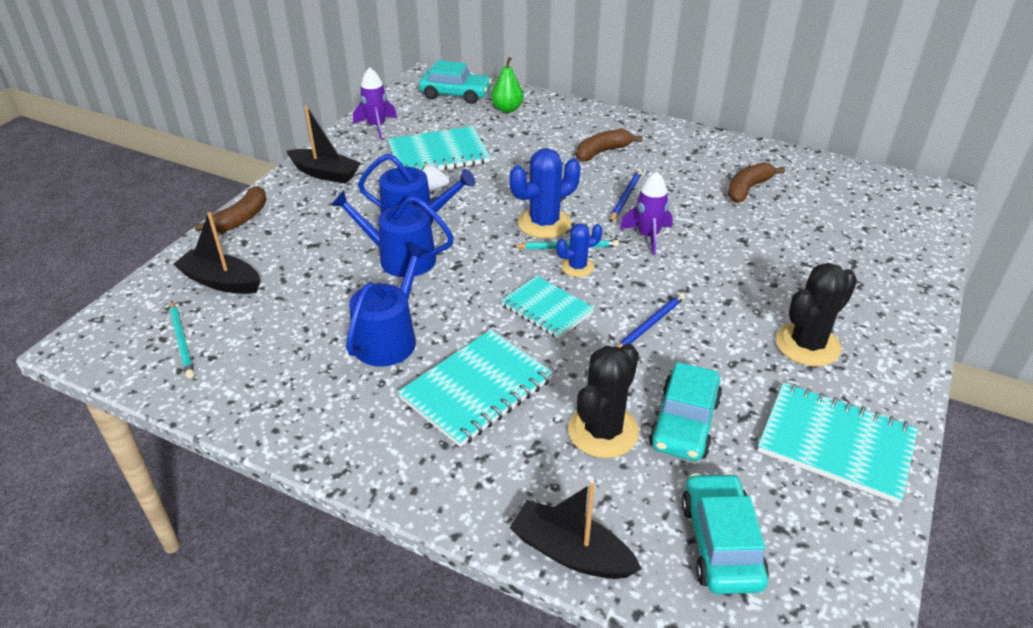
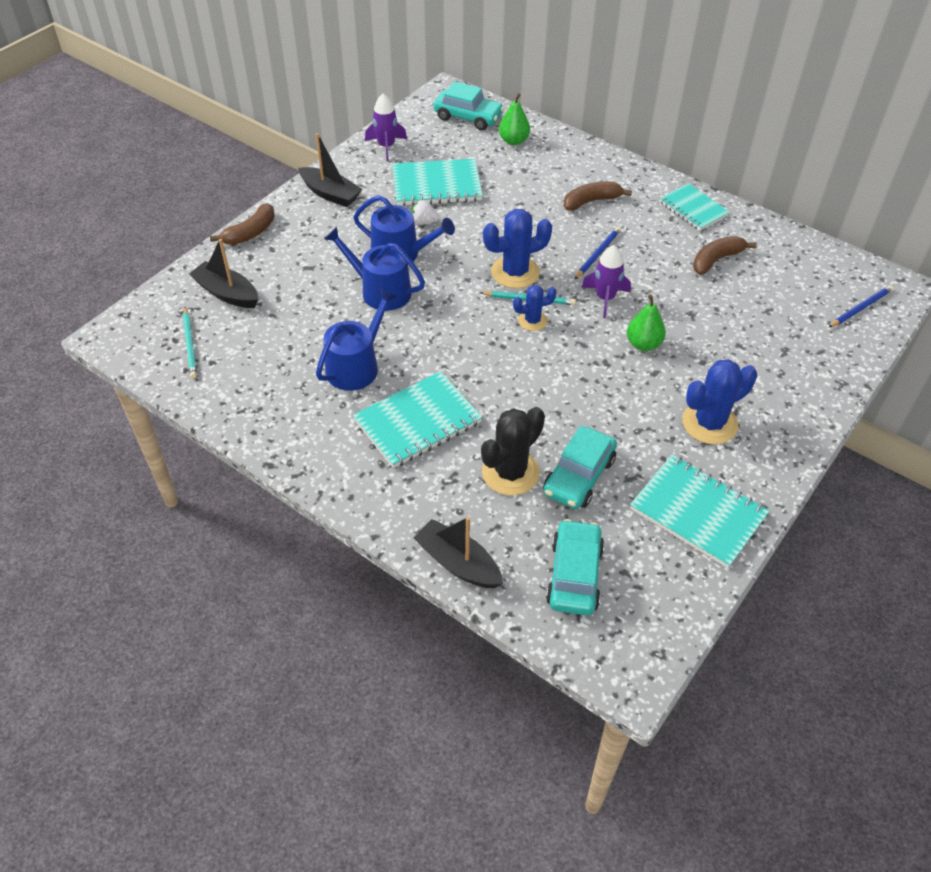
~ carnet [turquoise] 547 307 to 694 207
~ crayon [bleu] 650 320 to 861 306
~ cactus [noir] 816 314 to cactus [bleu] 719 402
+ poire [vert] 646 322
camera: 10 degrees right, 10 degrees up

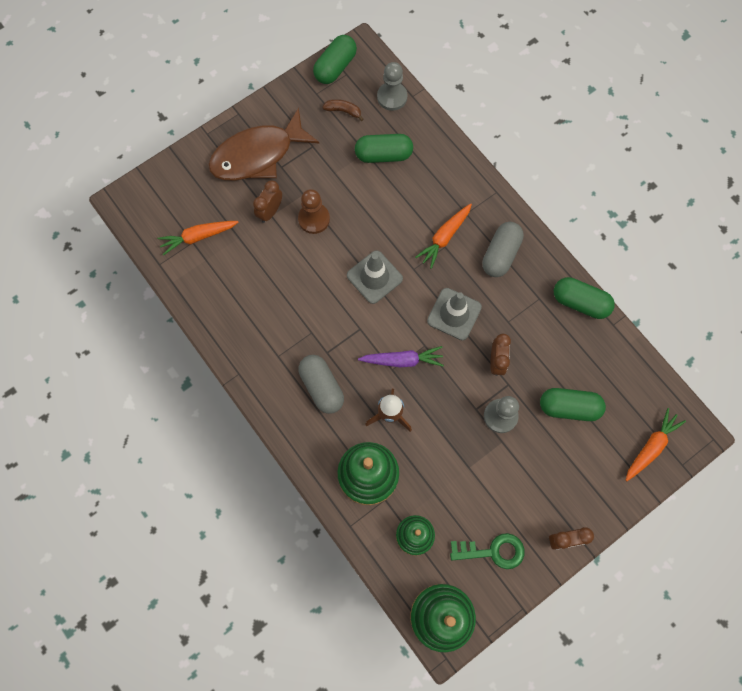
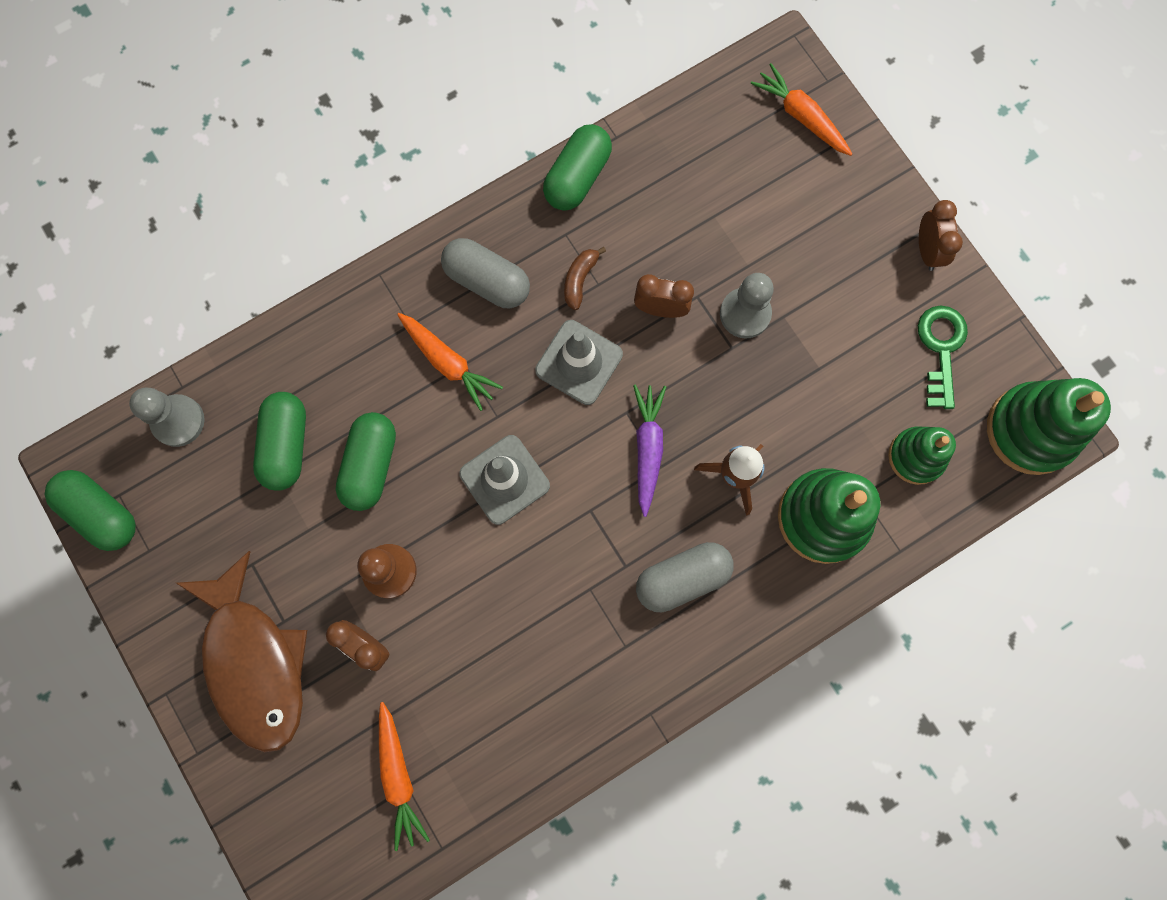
~ banane [marron] 343 110 to 585 278
~ gélule [vert] 573 404 to 366 461
camera: 85 degrees left, 5 degrees up

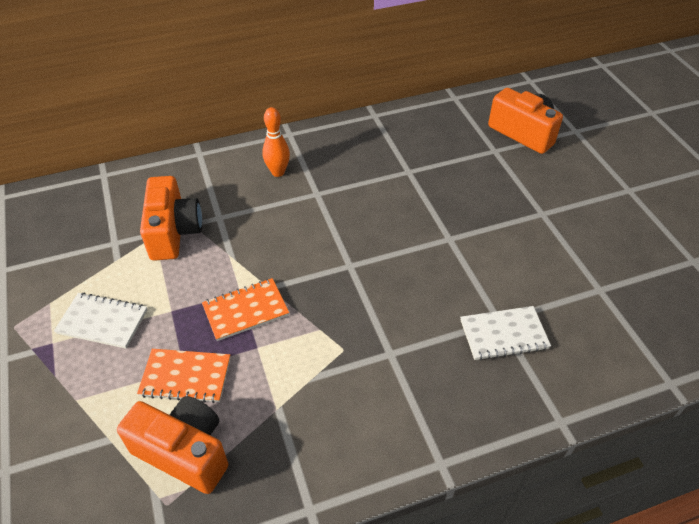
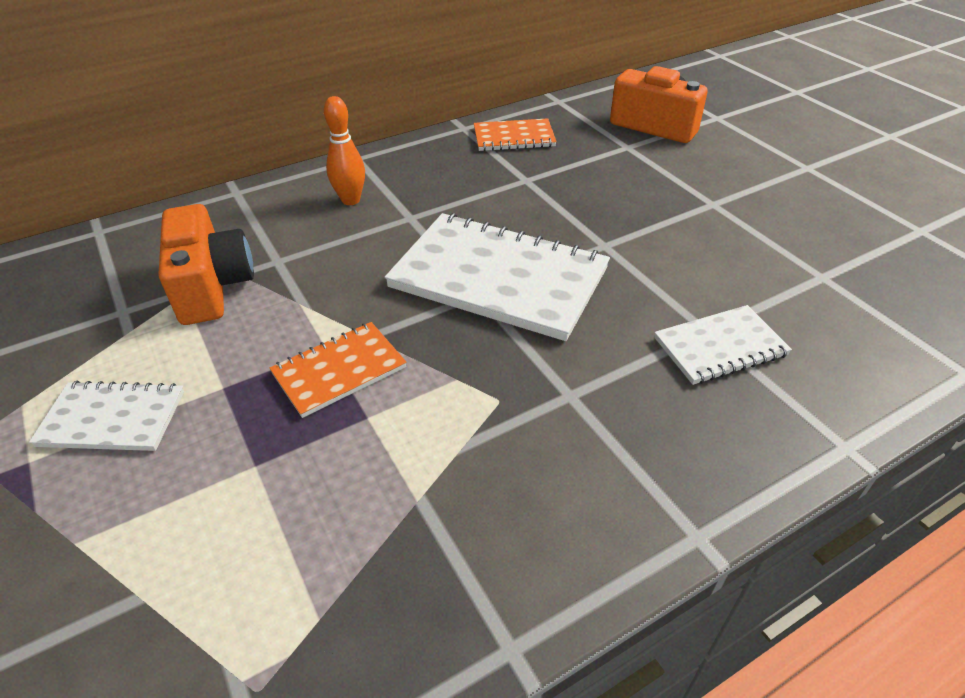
- appareil photo [orange] 172 445
~ carnet [orange] 183 376 to 515 134
+ carnet [blanc] 497 277
camera: 10 degrees left, 5 degrees down

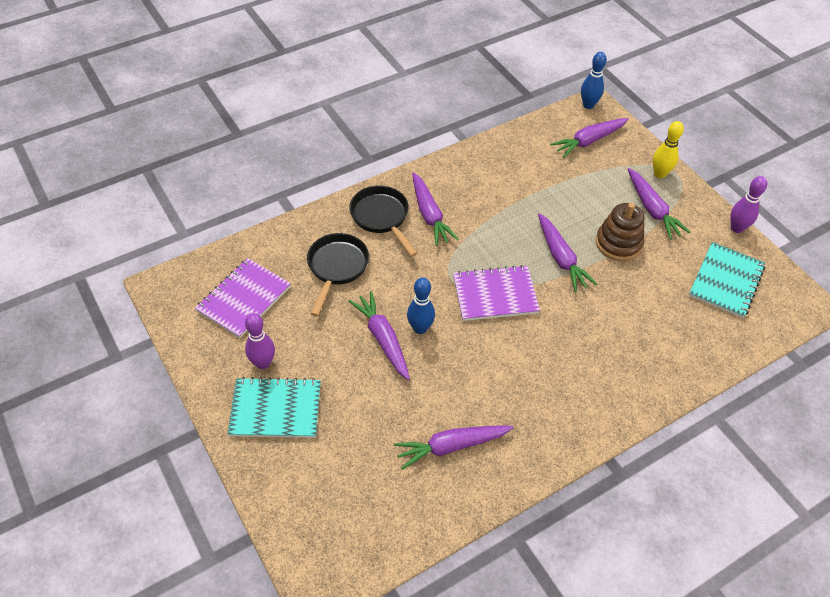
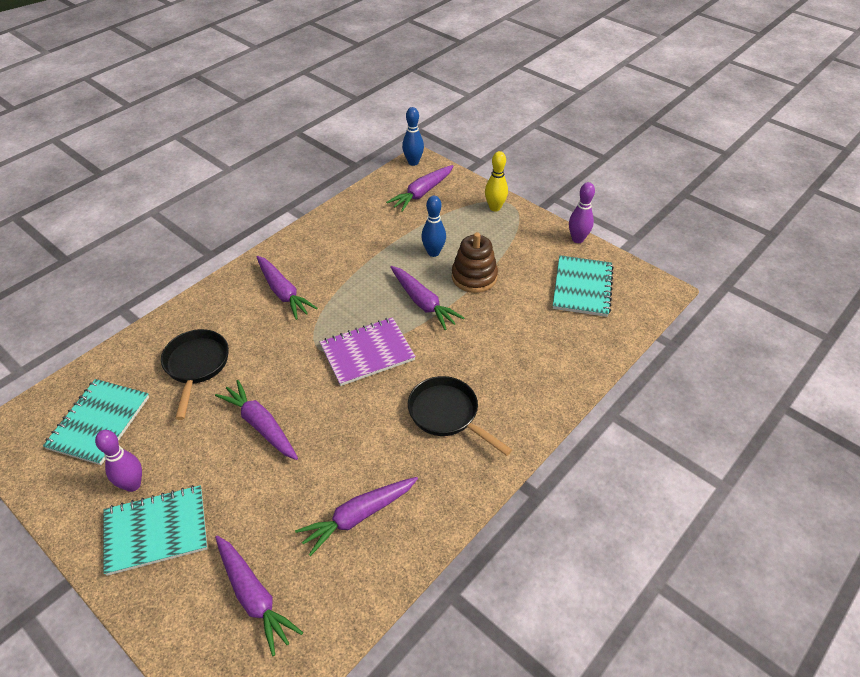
~ carnet [violet] 243 298 to carnet [turquoise] 96 422
~ poêle [noir] 383 221 to 460 416
~ quille [bleu] 421 306 to 433 226
~ carotte [violet] 659 204 to 259 596
camera: 15 degrees left, 5 degrees down

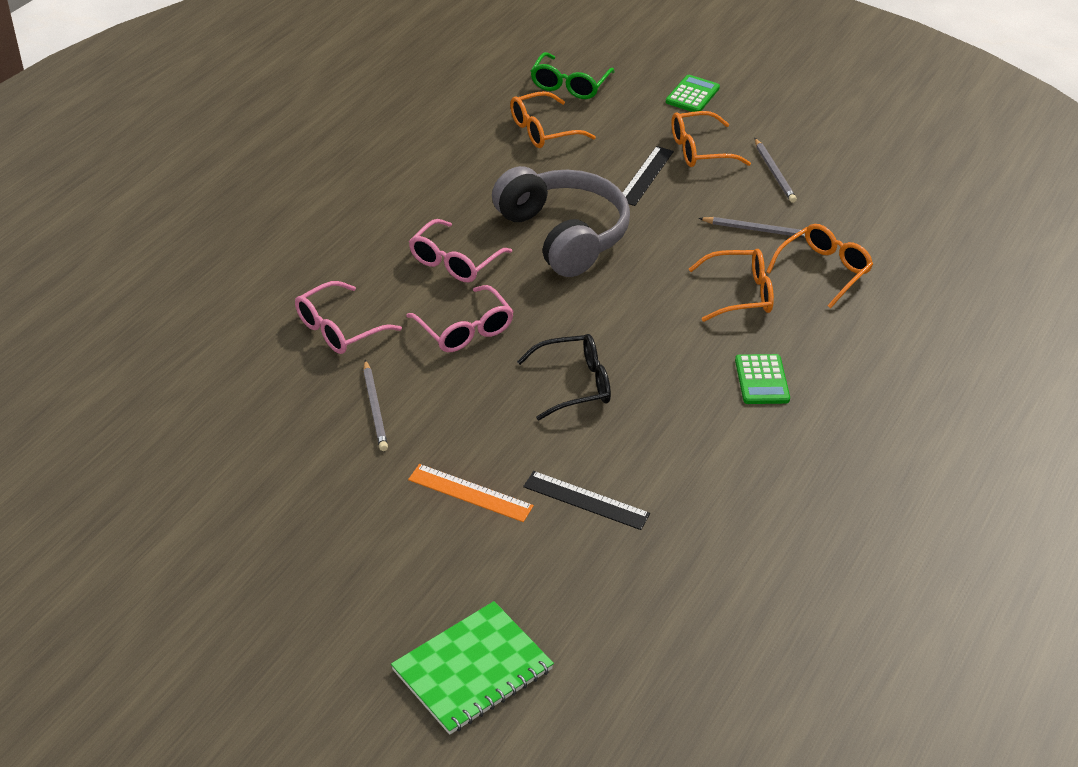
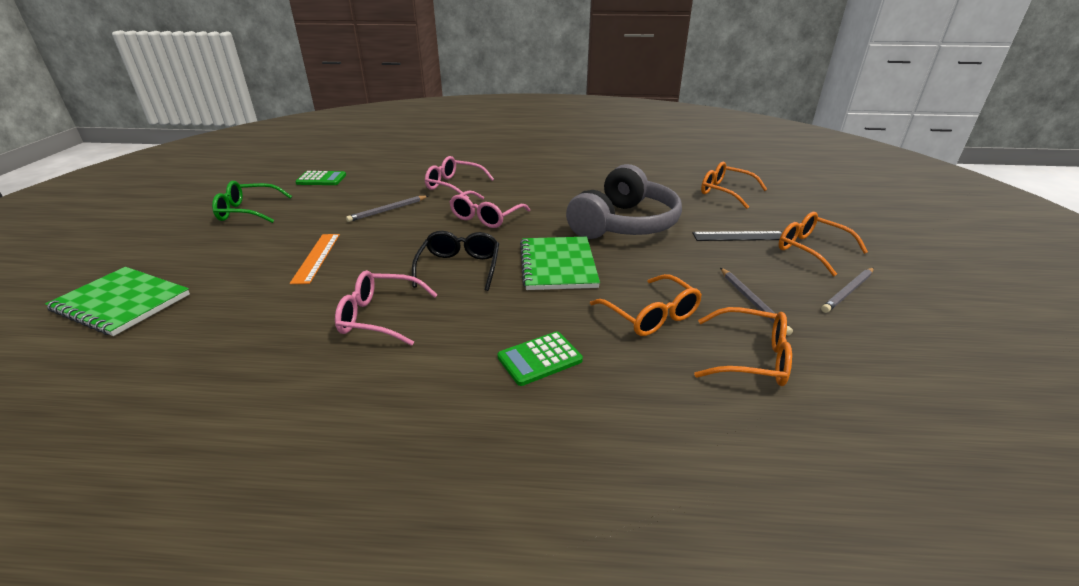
~ lunettes [rose] 460 250 to 386 308
~ lunettes [noir] 564 377 = 455 261 135 degrees counterclockwise
- règle [noir] 586 500
~ lunettes [vert] 573 75 to 252 202
~ calculatrice [vert] 693 93 to 320 178
+ carnet [vert] 560 263
camera: 65 degrees right, 10 degrees down

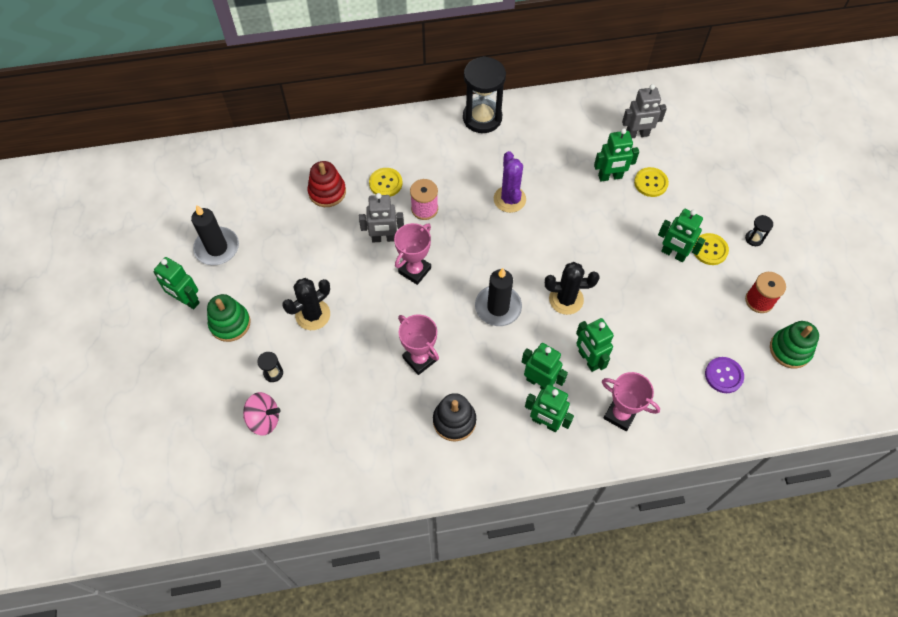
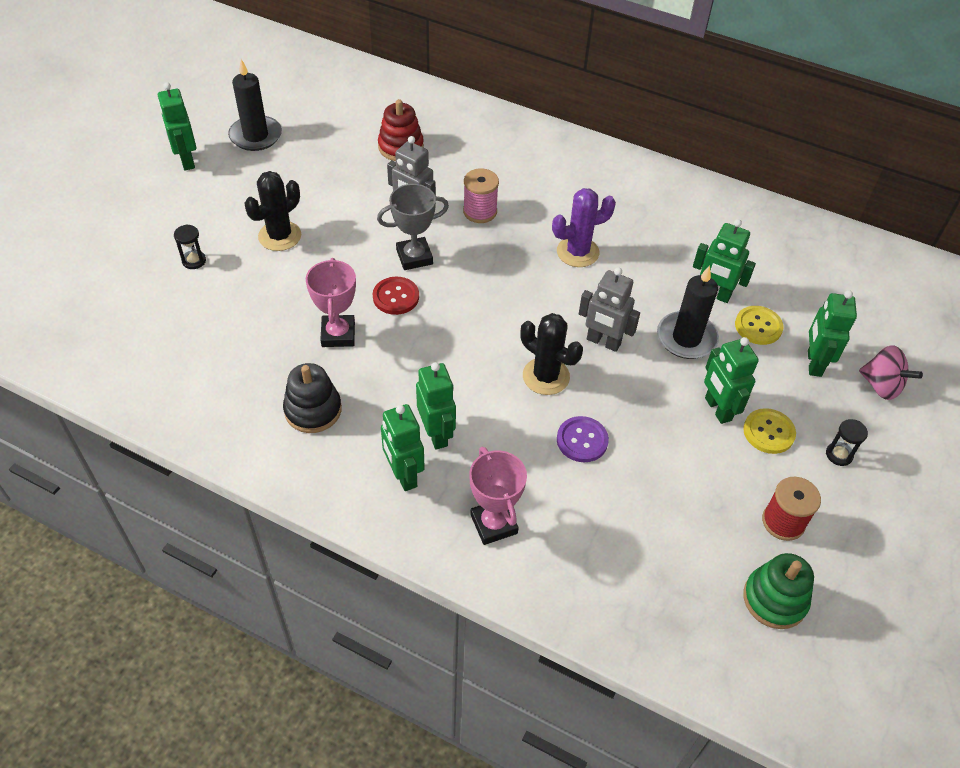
- jouet à empiler [vert] 228 318
~ toupie [rose] 262 413 to 891 372
~ cactus [noir] 306 304 = 273 211 45 degrees counterclockwise
- bouton [jaune] 386 182
~ trophée [rose] 412 254 to trophée [gris] 413 227
- sablier [noir] 484 94
~ bougie [noir] 498 297 to 688 312
~ cactus [violet] 510 182 = 584 227 45 degrees clockwise
~ robot [vert] 595 345 to 832 333
~ robot [gris] 644 111 to 609 309
~ bouton [violet] 724 375 to 583 439
+ bouton [rouge] 396 296
camera: 35 degrees right, 10 degrees down

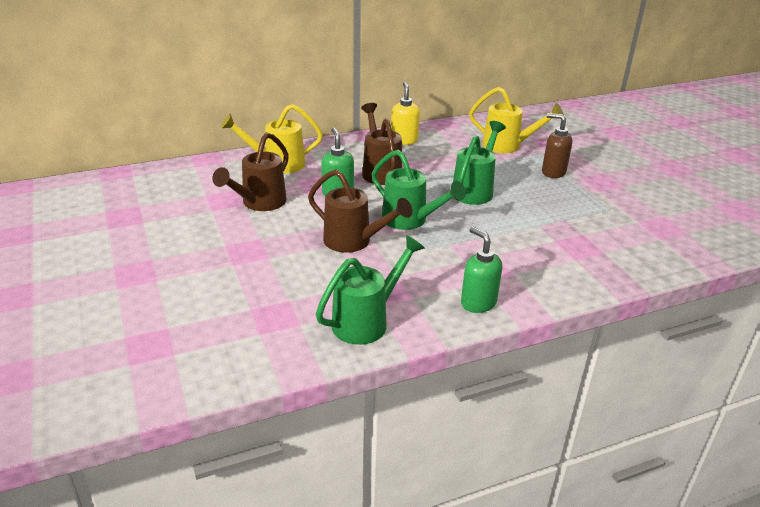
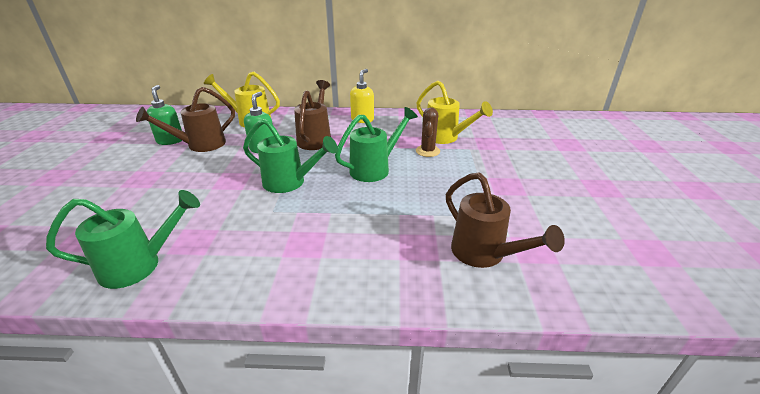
~ arrosoir [marron] 360 211 to 505 220
~ arrosoir [vert] 418 190 = 290 156 45 degrees counterclockwise
~ distributeur de savon [vert] 481 270 to 164 115
- distributeur de savon [marron] 557 145
+ cactus [marron] 428 132
camera: 25 degrees right, 0 degrees up

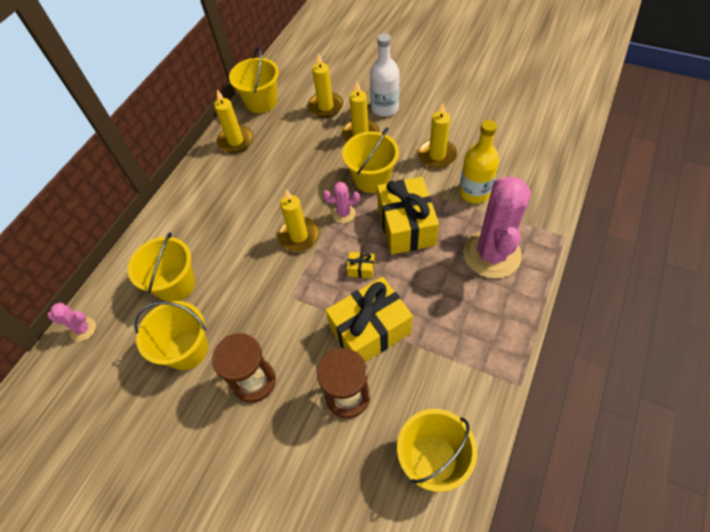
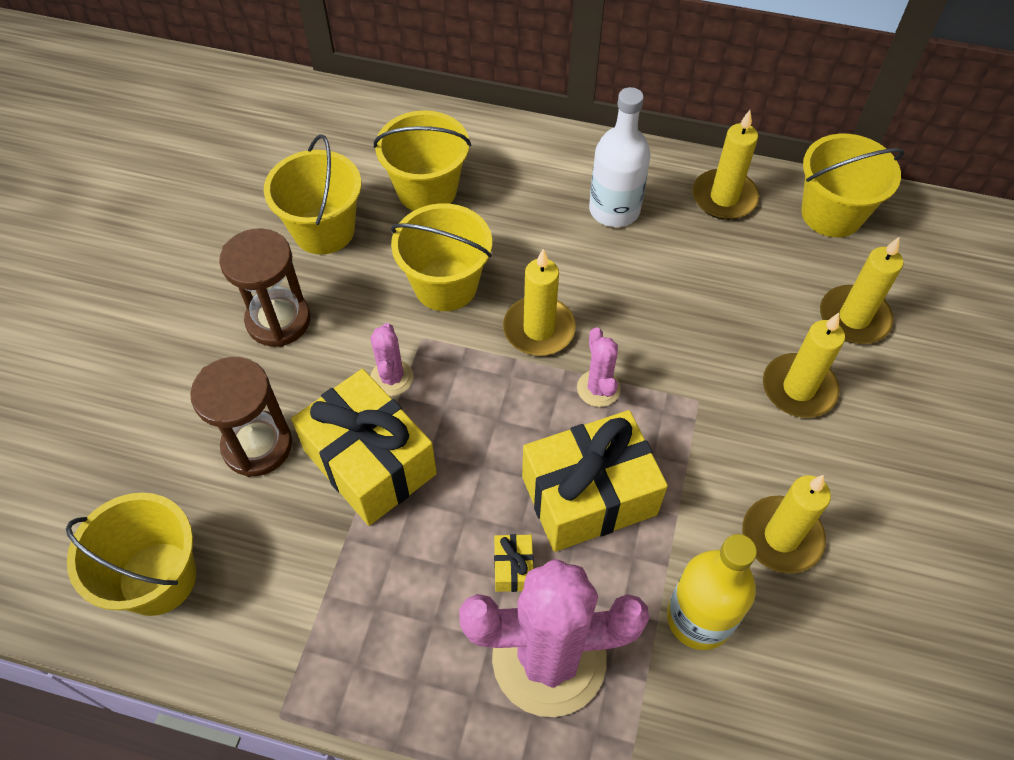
~ cactus [rose] 72 322 to 392 359
~ seau [jaune] 370 160 to 441 257
~ cadeau [jaune] 361 265 to 514 563
~ bouteille [blanc] 385 75 to 620 157
camera: 75 degrees right, 0 degrees up

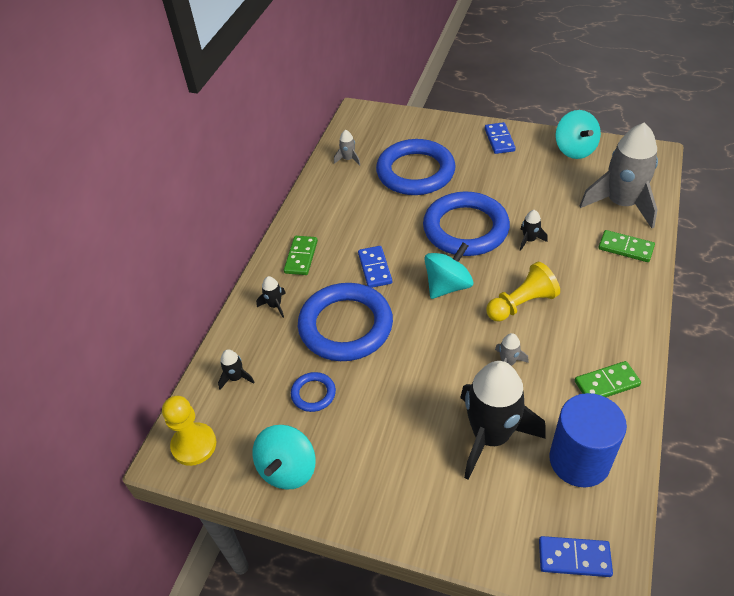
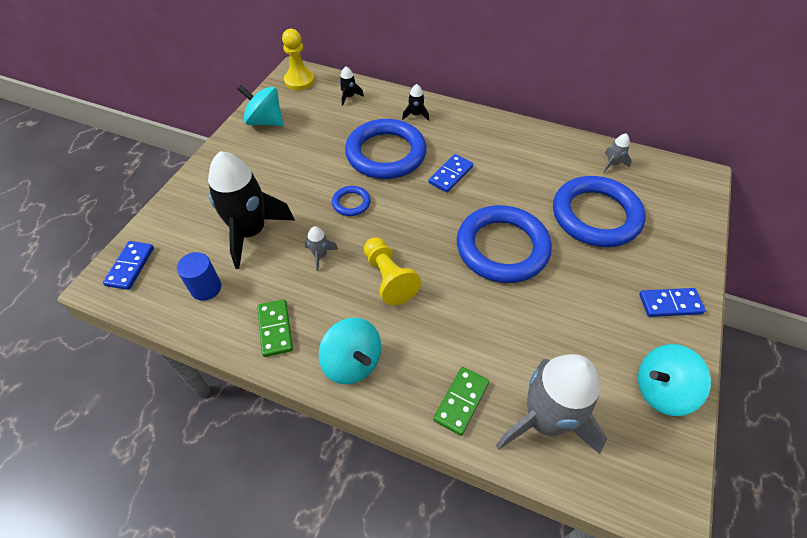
- domino [vert] 301 255
~ anneau [bleu] 313 392 to 351 201
~ domino [bleu] 375 267 = 451 173 45 degrees counterclockwise
~ toupie [turquoise] 448 270 to 350 351
- fusée [noir] 534 230
~ cylindre [bleu] 588 440 = 199 276 x0.58
camera: 90 degrees right, 5 degrees up

